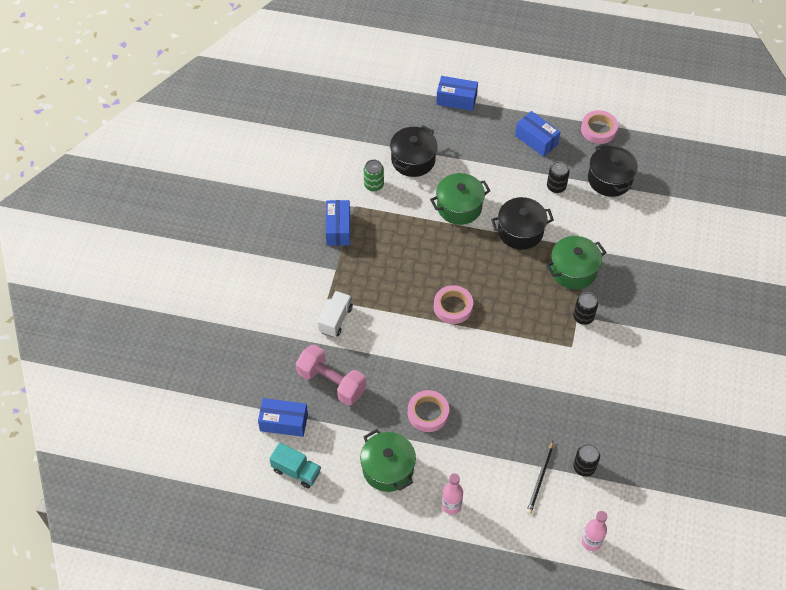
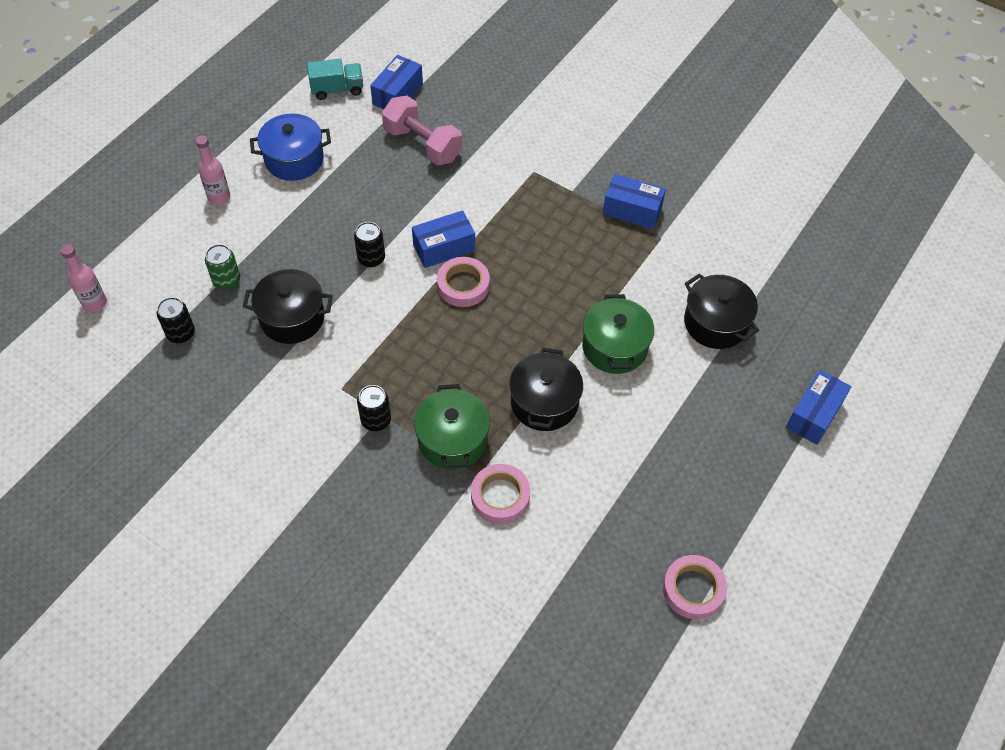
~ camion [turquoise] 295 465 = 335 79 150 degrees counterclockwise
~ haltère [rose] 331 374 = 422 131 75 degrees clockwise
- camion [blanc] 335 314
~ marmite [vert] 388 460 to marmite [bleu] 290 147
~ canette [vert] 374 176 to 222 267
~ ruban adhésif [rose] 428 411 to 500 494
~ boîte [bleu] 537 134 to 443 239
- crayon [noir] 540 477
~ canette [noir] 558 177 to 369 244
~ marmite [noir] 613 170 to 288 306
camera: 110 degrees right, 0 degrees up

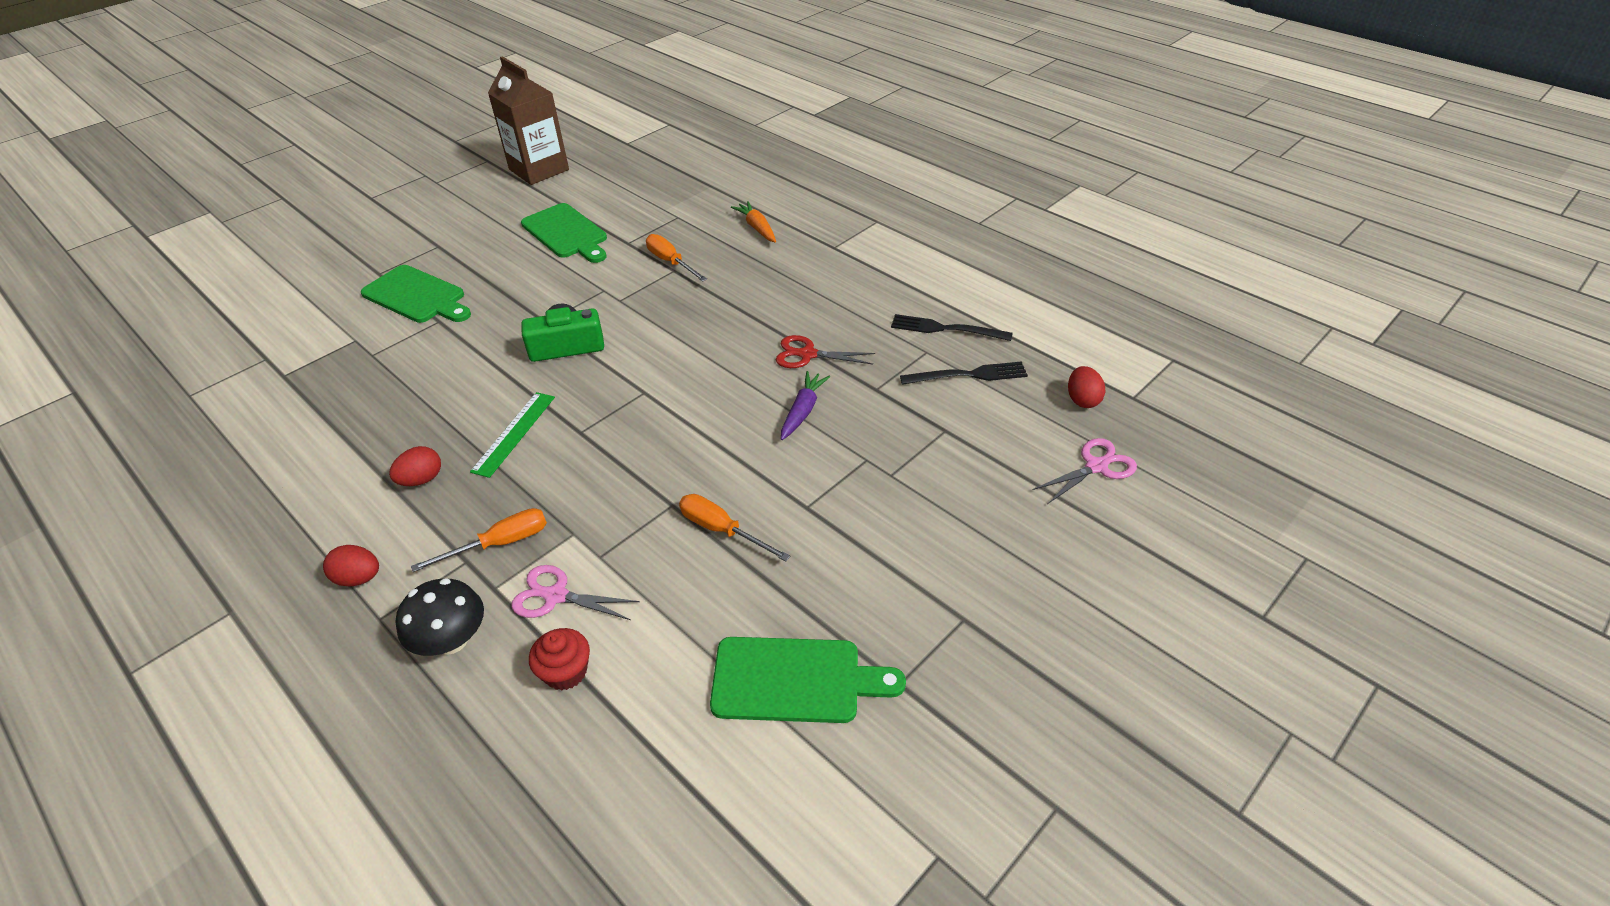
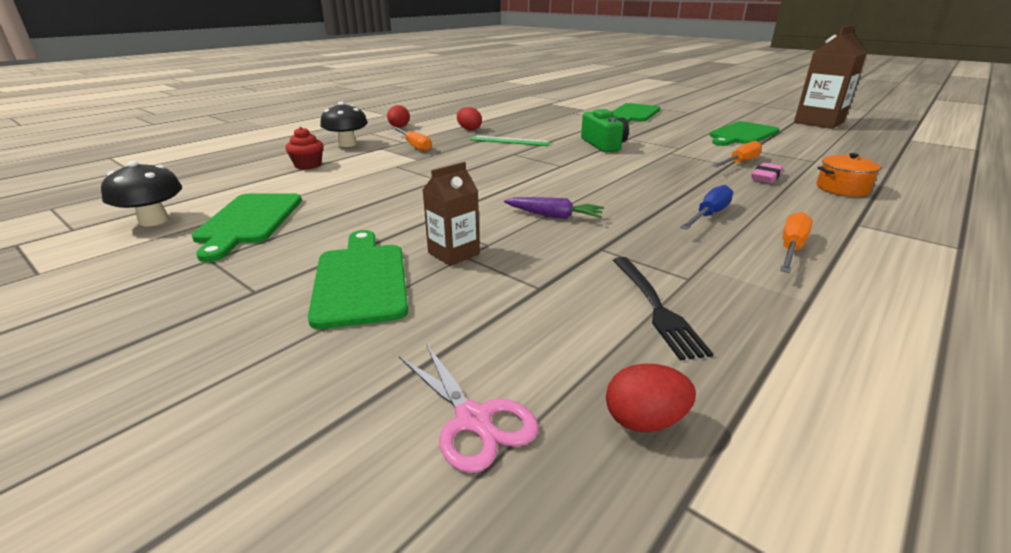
- ciseaux [rose] 575 592
~ tournevis [orange] 735 528 to 796 242
~ carotte [orange] 753 222 to marmite [orange] 849 175
- ciseaux [rouge] 825 351
- fourchette [noir] 952 327
+ champignon [noir] 141 193
+ planche à découper [vert] 358 279
+ brique de lait [marron] 451 214
+ tournevis [bleu] 706 207
+ gomme [rose] 767 173
camera: 85 degrees right, 15 degrees down

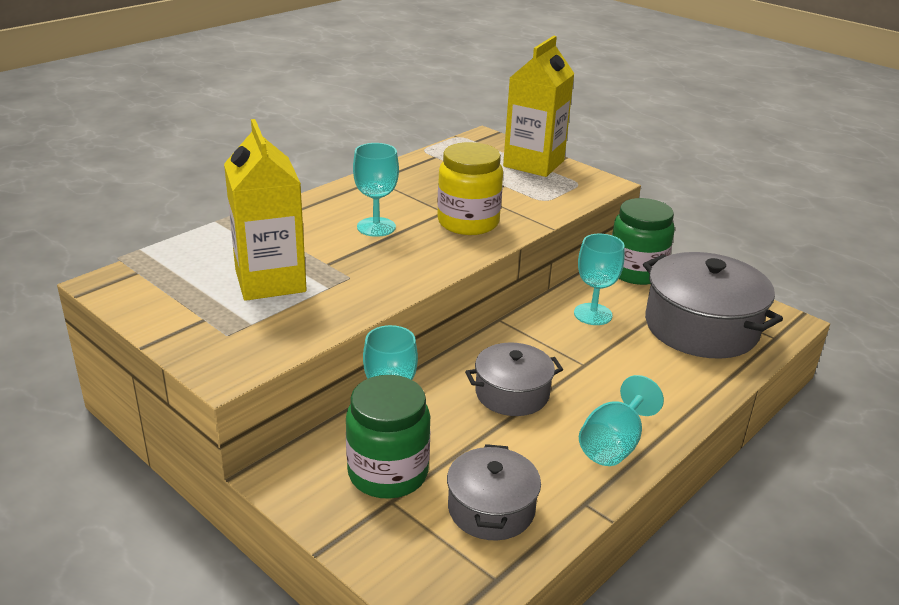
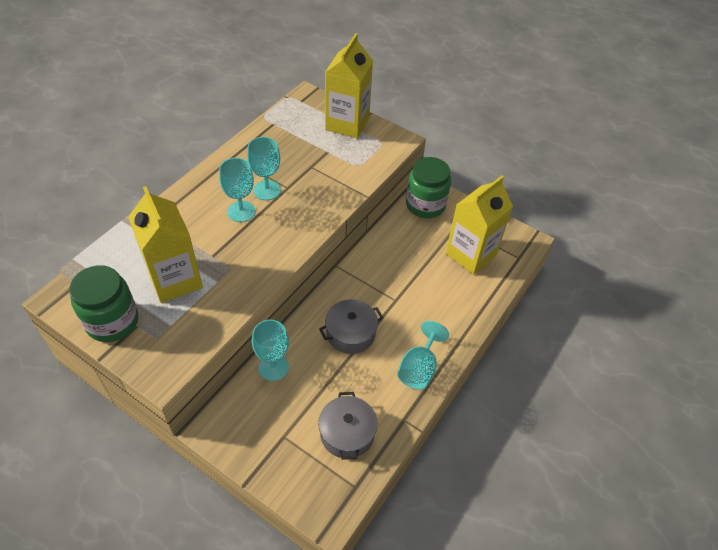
~ bocal [vert] 388 437 to 104 303
- bocal [jaune] 470 188
~ verre à pied [turquoise] 599 279 to 264 168
~ marmite [gris] 713 305 to brique de lait [jaune] 479 225
camera: 10 degrees left, 20 degrees up

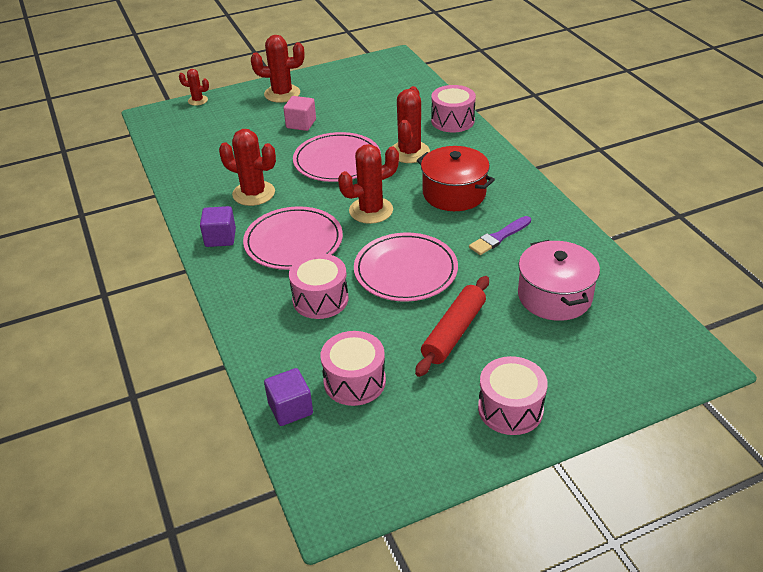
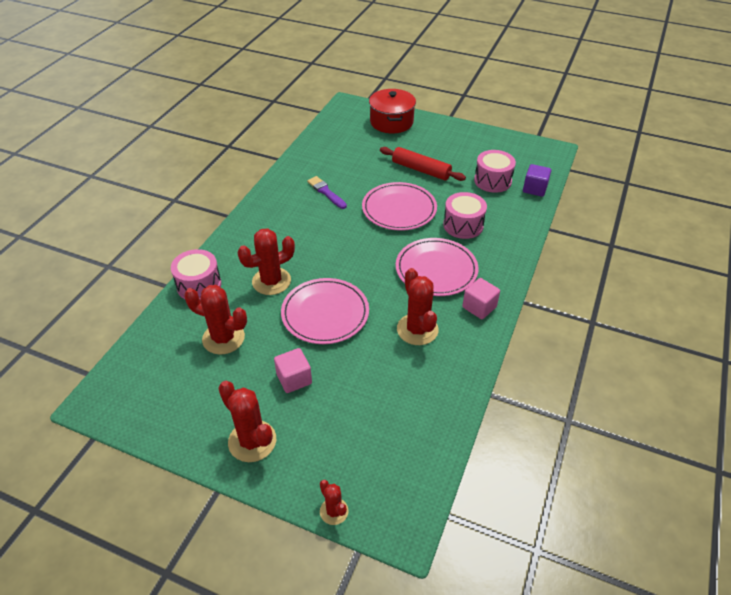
~ cube [violet] 218 226 to cube [rose] 481 298
~ cactus [rouge] 368 184 to 215 320
~ rouleau à pâtisserie [rouge] 452 326 = 423 164 45 degrees clockwise
~ marmite [rouge] 456 178 to 392 111
~ pinceau [violet] 500 235 = 327 192 135 degrees counterclockwise
- tambour [rose] 513 395
- marmite [rose] 559 280
camera: 135 degrees left, 5 degrees up

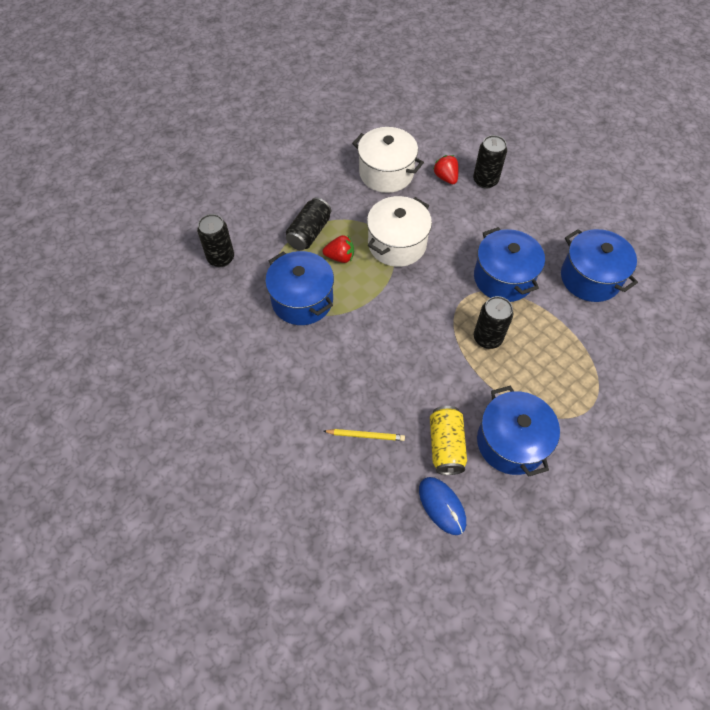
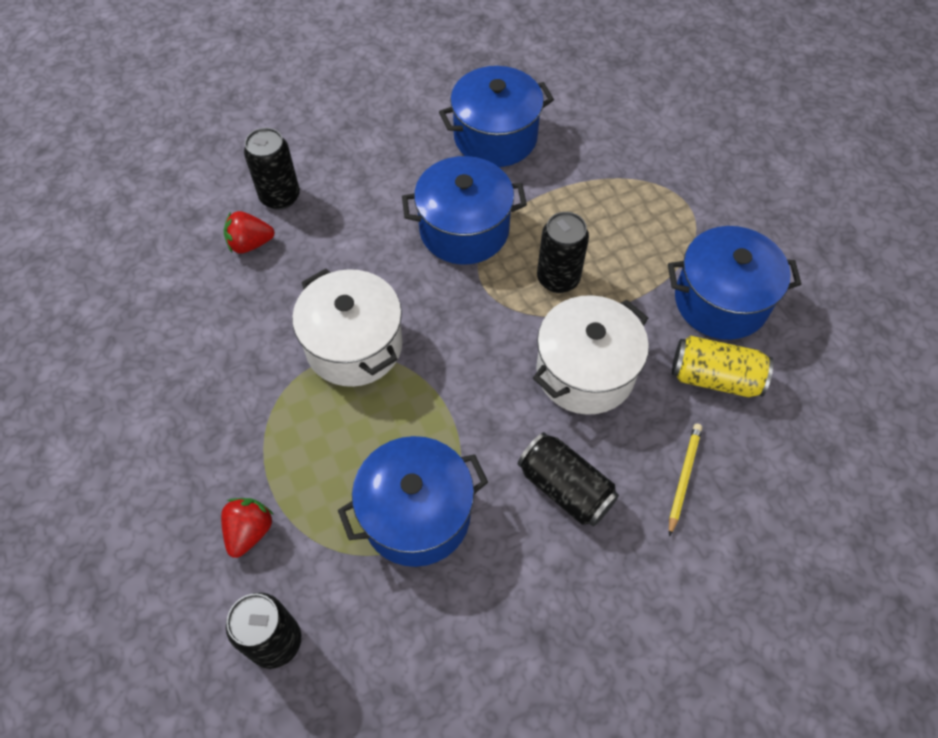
~ canette [noir] 308 223 to 568 479
~ fraise [rouge] 338 249 to 247 528
~ marmite [blanc] 388 160 to 591 355
- souris [bleu] 442 506
camera: 75 degrees left, 0 degrees up

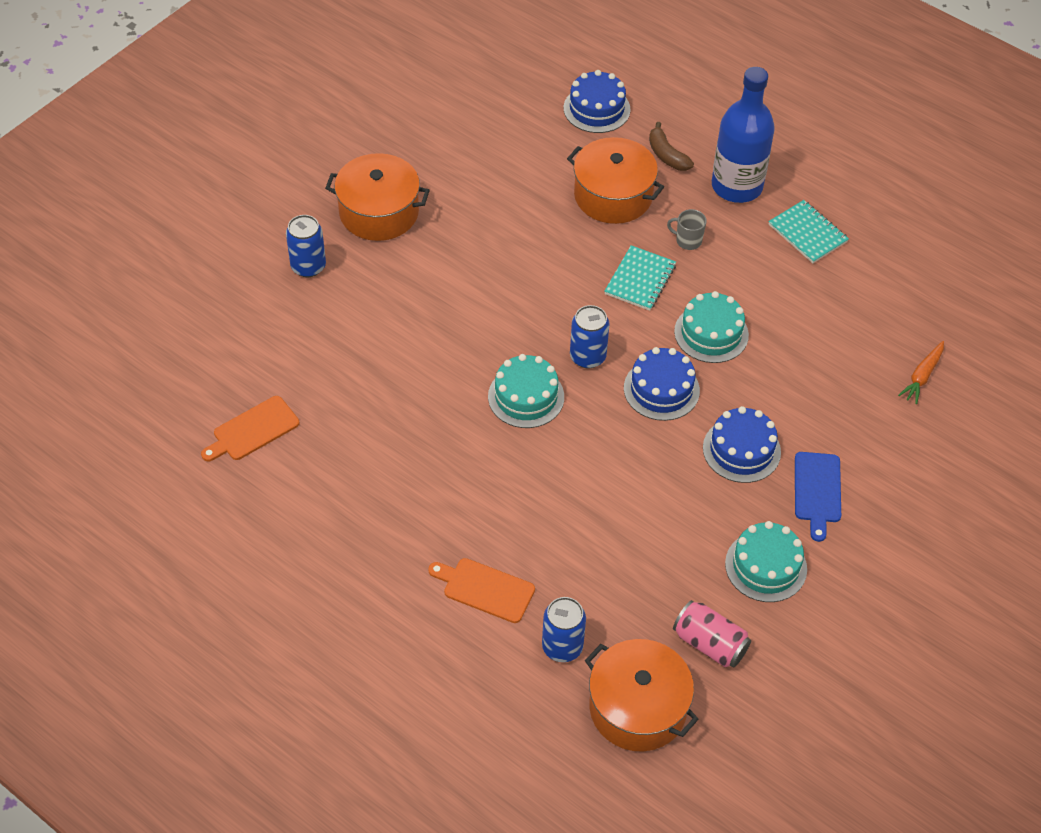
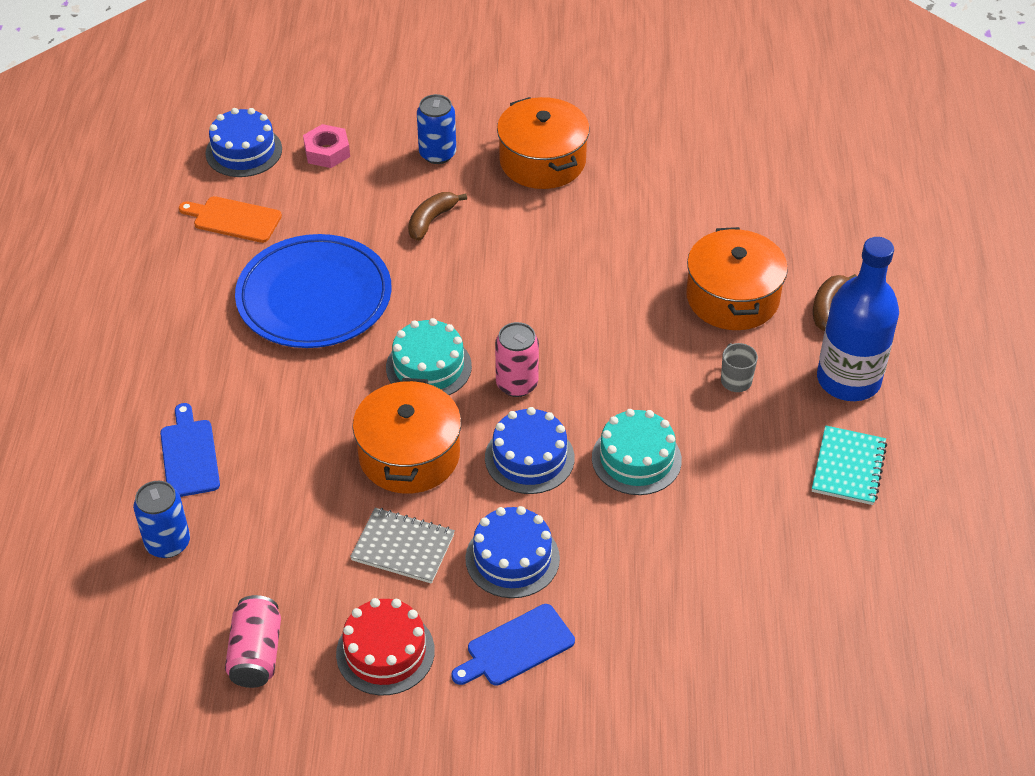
~ planche à découper [orange] 481 590 to planche à découper [bleu] 190 450
~ gâteau [bleu] 597 101 to 243 142
~ canette [bleu] 590 337 to canette [rose] 517 359
~ marmite [orange] 642 695 to 407 436
- carnet [turquoise] 640 278
~ gâteau [turquoise] 766 561 to gâteau [rouge] 385 646
- carotte [orange] 921 372
+ assiette [bleu] 313 291
+ écrou [rose] 326 146
+ carnet [gris] 402 546
+ banane [marron] 437 216
camera: 55 degrees right, 5 degrees down

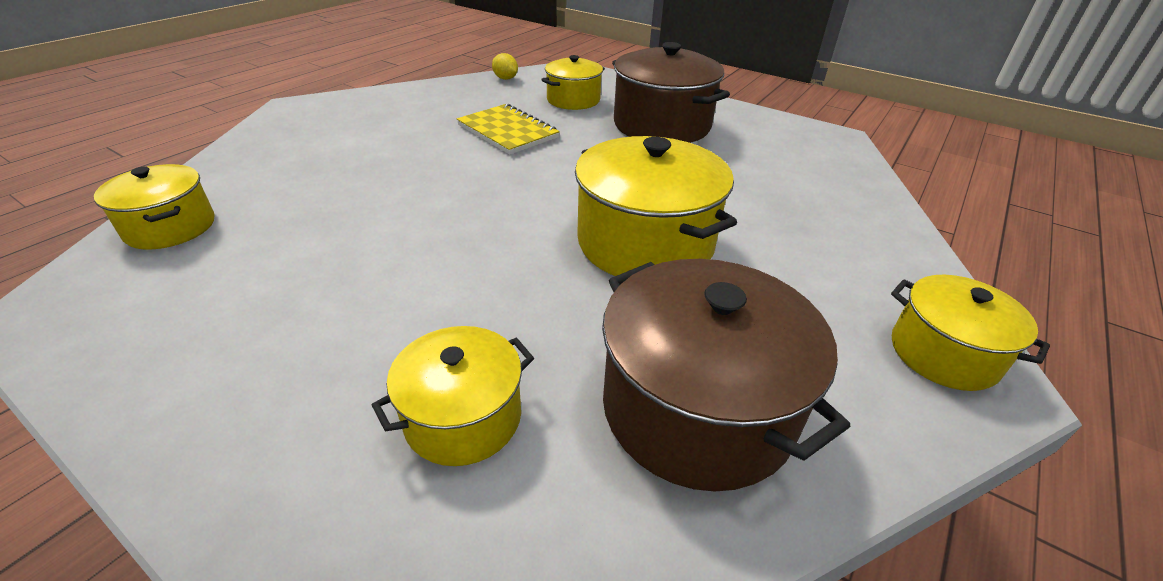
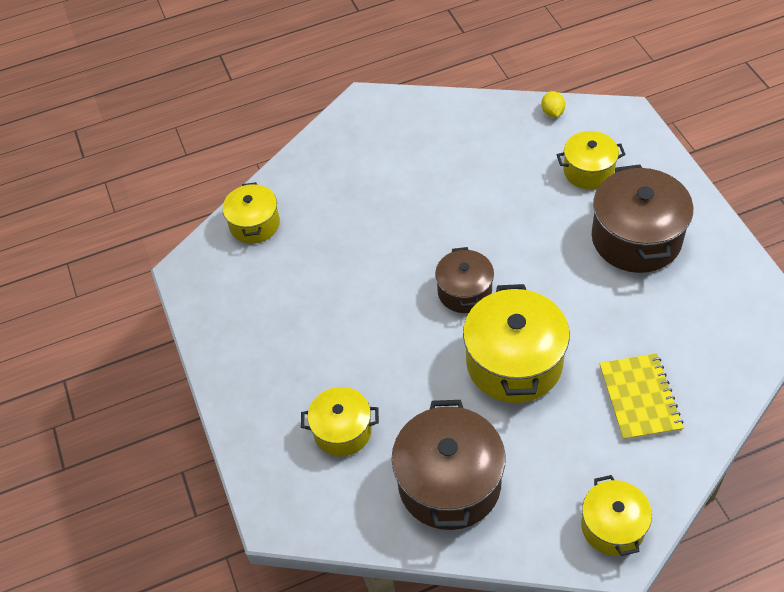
~ carnet [jaune] 508 129 to 641 397
+ marmite [marron] 464 280
camera: 40 degrees right, 15 degrees up

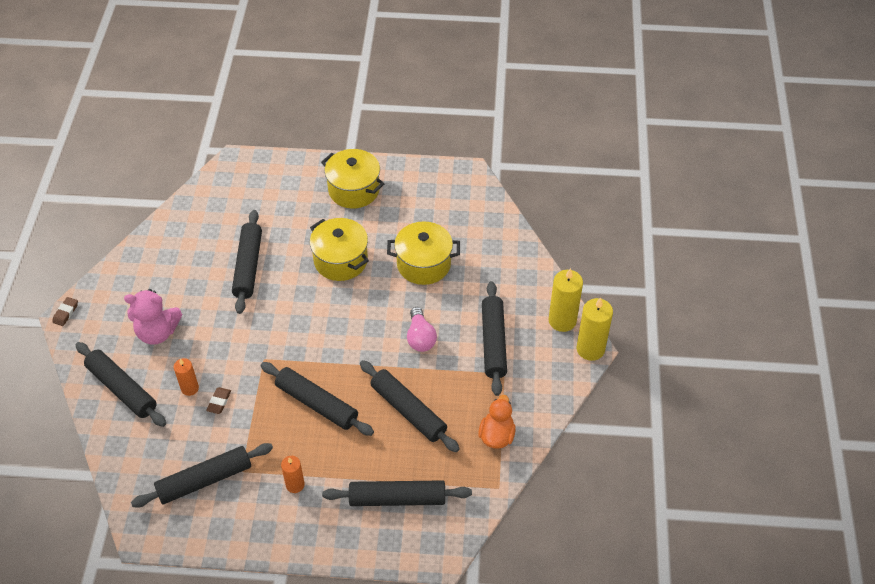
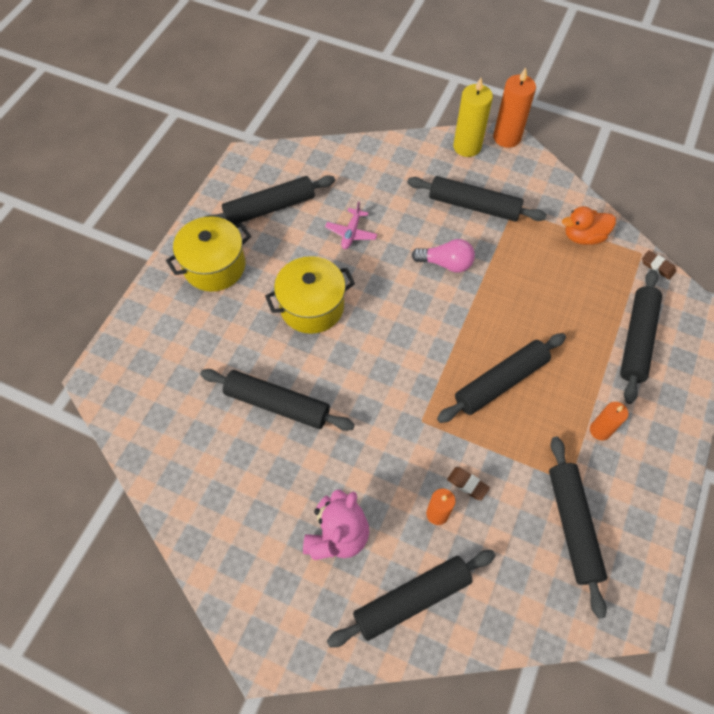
~ gomme [marron] 65 311 to 659 265
~ rouleau à pâtisserie [noir] 410 406 to 270 200
~ marmite [jaune] 423 253 to avion [rose] 351 225
~ canard [orange] 497 422 = 589 225 45 degrees counterclockwise
~ bougie [jaune] 594 329 to bougie [orange] 514 107
camera: 70 degrees left, 10 degrees up

